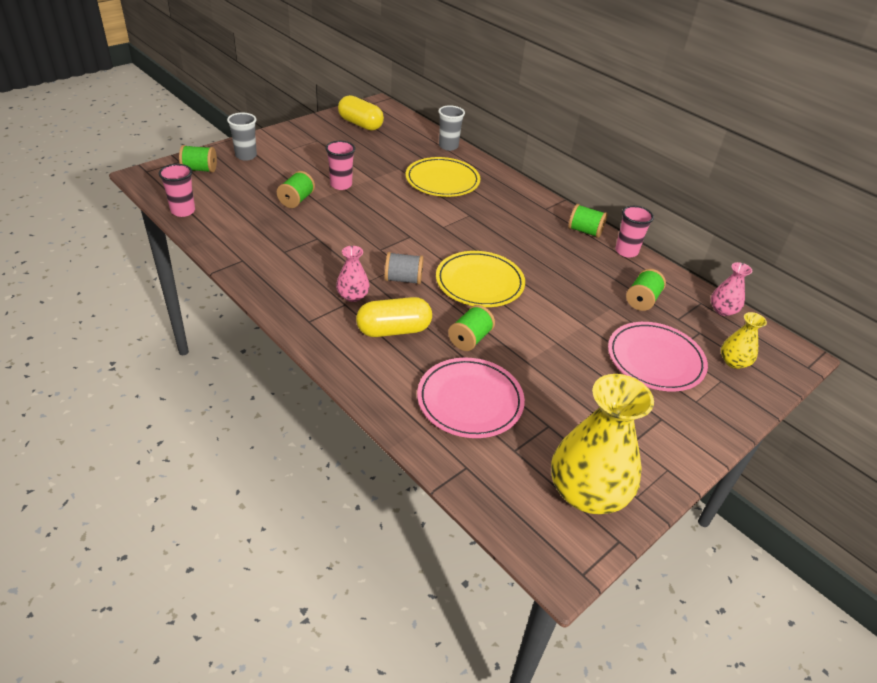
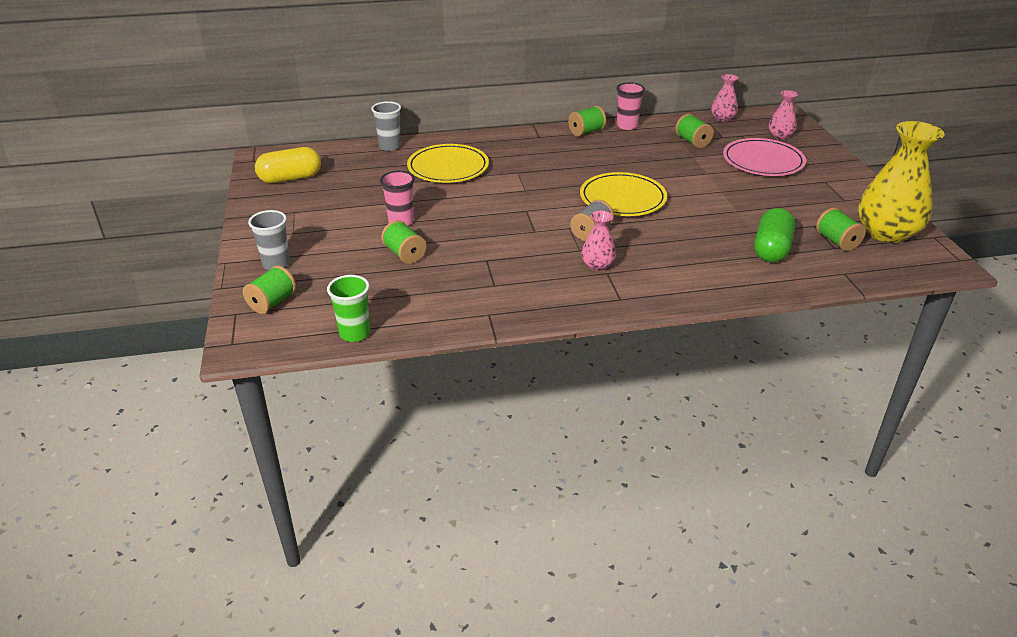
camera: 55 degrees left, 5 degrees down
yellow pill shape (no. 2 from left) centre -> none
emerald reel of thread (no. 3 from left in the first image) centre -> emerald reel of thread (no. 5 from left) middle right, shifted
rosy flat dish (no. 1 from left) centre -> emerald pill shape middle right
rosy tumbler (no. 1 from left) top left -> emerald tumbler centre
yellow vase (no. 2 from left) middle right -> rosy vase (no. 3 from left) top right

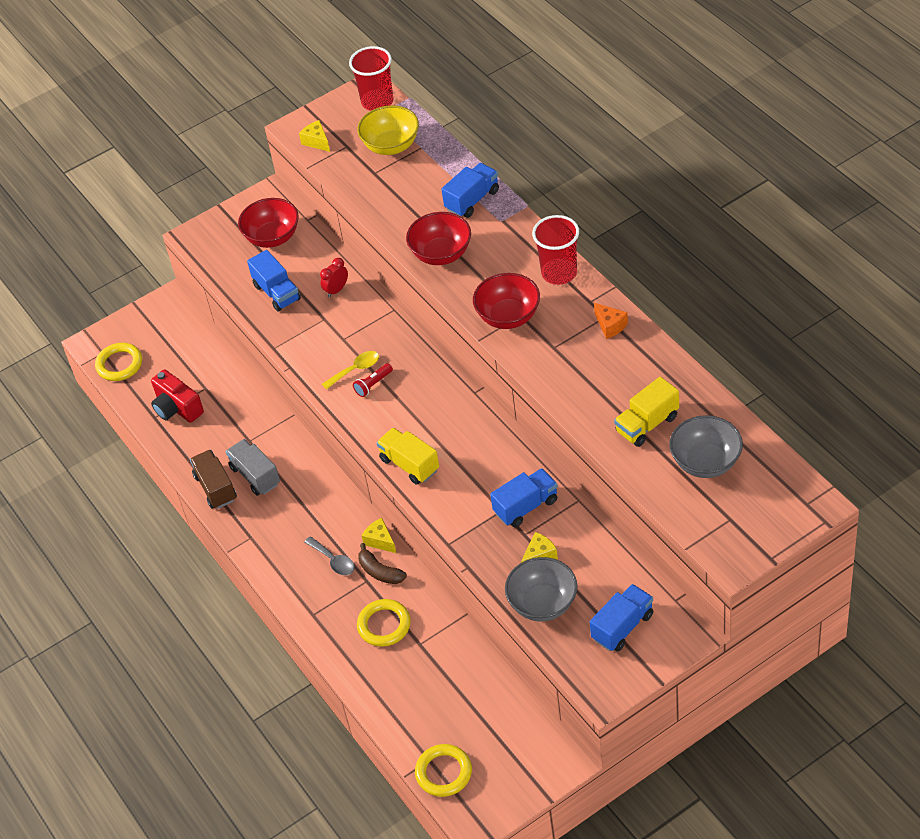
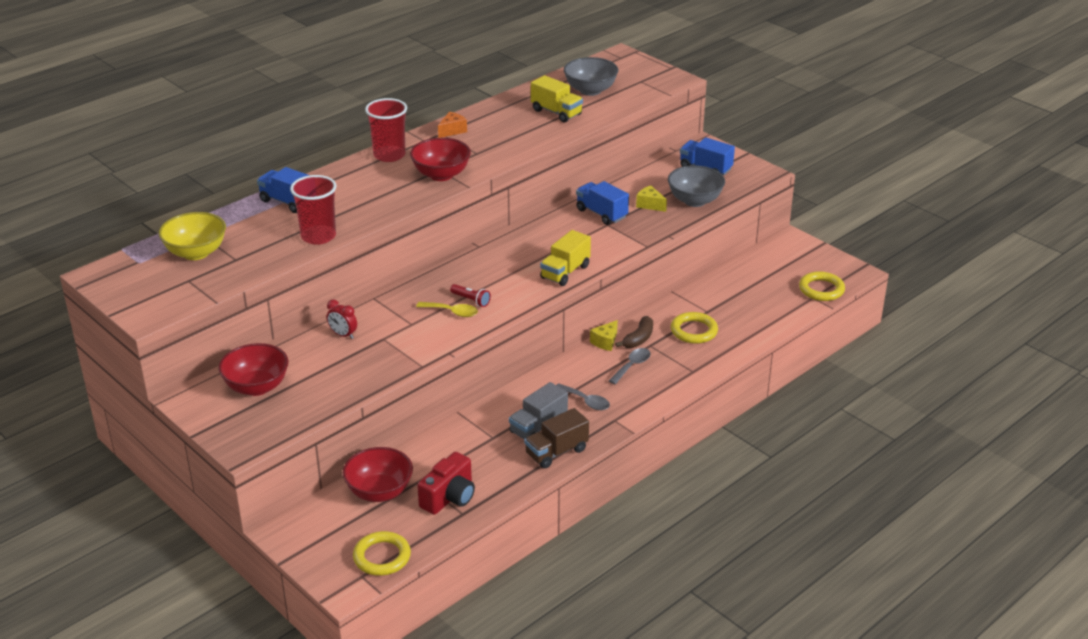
camera: 105 degrees left, 15 degrees down
royal blue lorry (no. 1 from left) middle left -> none
yellow cheese wedge (no. 1 from left) top centre -> none
none -> grey spoon (no. 1 from left) centre
scarlet tumbler (no. 1 from left) top centre -> scarlet tumbler (no. 1 from left) top left, shifted
scarlet serving bowl (no. 2 from left) top centre -> scarlet serving bowl (no. 2 from left) bottom centre, shifted
yellow spoon centre, 150 degrees clockwise

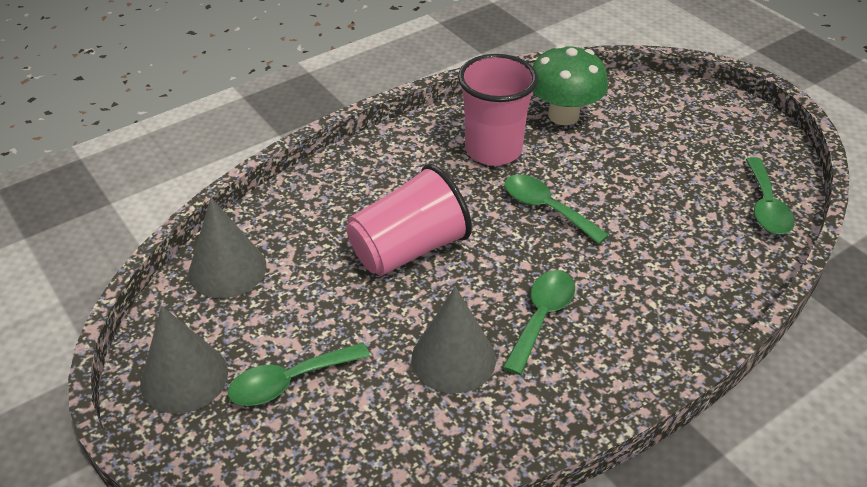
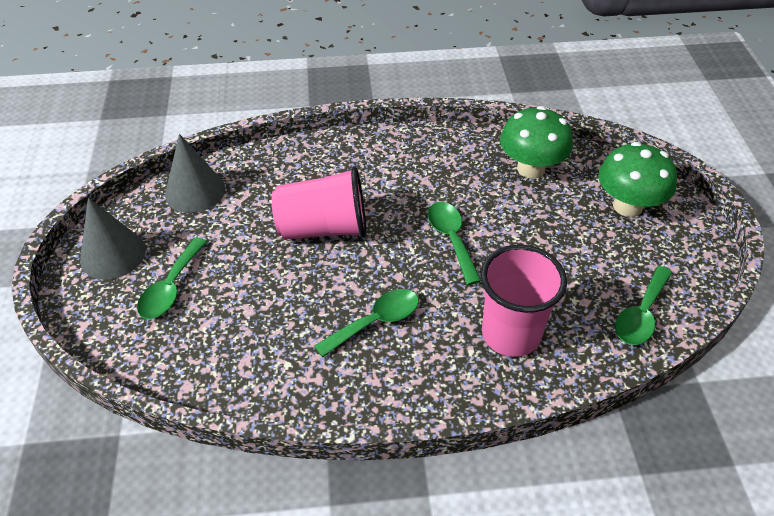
camera: 30 degrees right, 5 degrees up
grey solid cone (no. 3 from left) bottom centre -> none
none -> emerald mushroom (no. 2 from left) middle right
rosy tumbler (no. 2 from left) top centre -> rosy tumbler (no. 2 from left) middle right, shifted
emerald spoon (no. 1 from left) bottom centre -> emerald spoon (no. 1 from left) middle left, 75 degrees counterclockwise

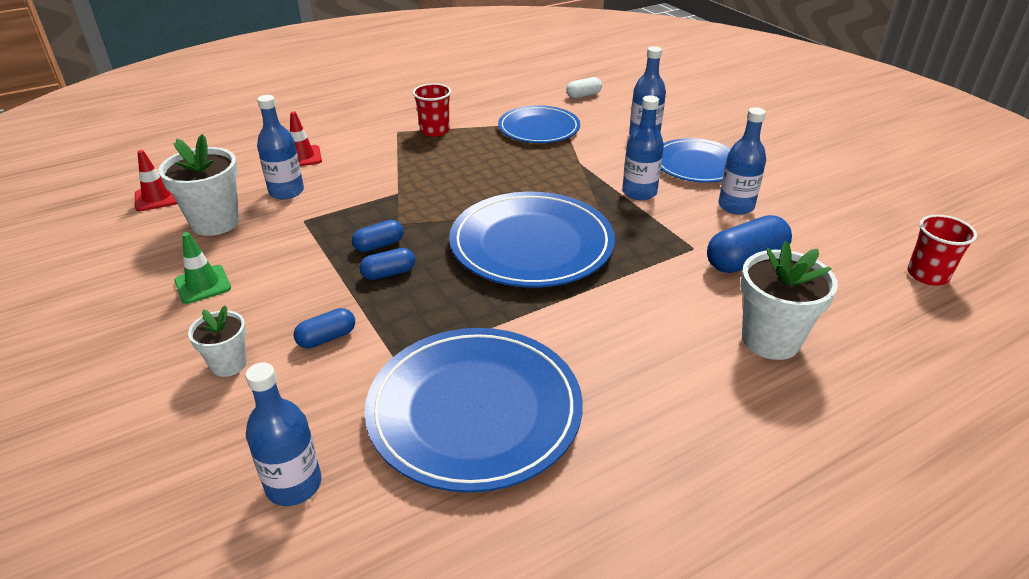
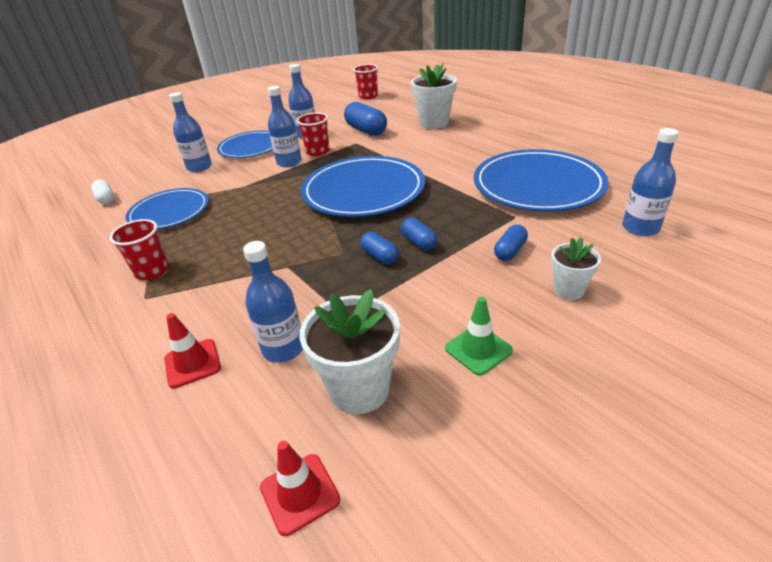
camera: 95 degrees left, 0 degrees up
none -> scarlet tumbler (no. 2 from left) top centre
royal blue pill shape (no. 1 from left in the first image) middle left -> royal blue pill shape (no. 4 from left) centre, 75 degrees clockwise

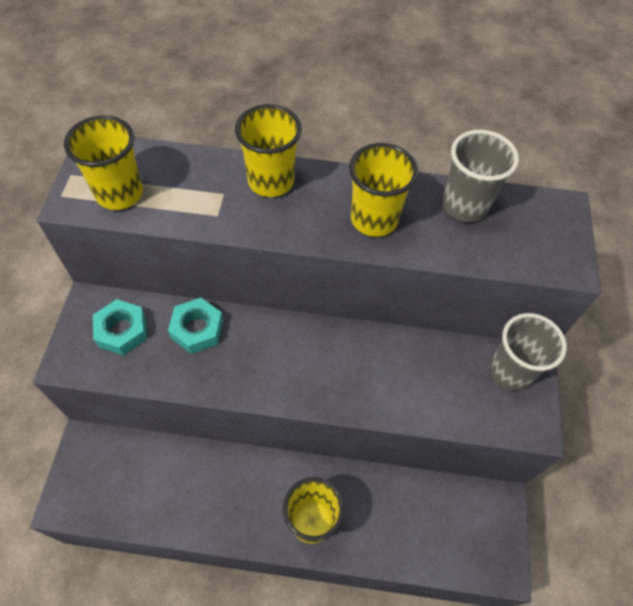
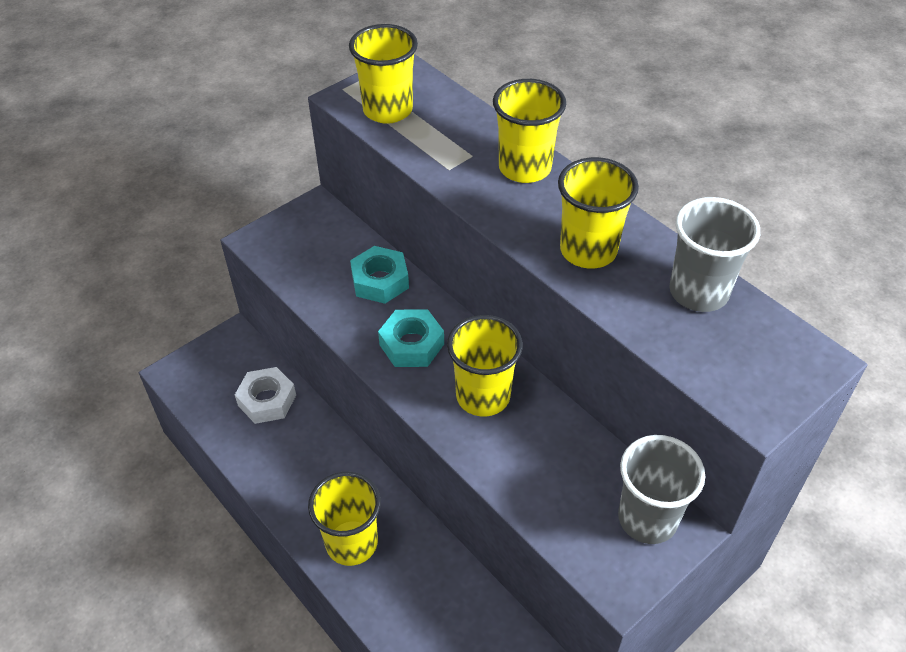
camera: 45 degrees right, 10 degrees down
none -> white hex nut middle left
none -> yellow tumbler (no. 3 from left) centre
turquoise hex nut (no. 1 from left in the first image) middle left -> turquoise hex nut (no. 2 from left) centre, shifted

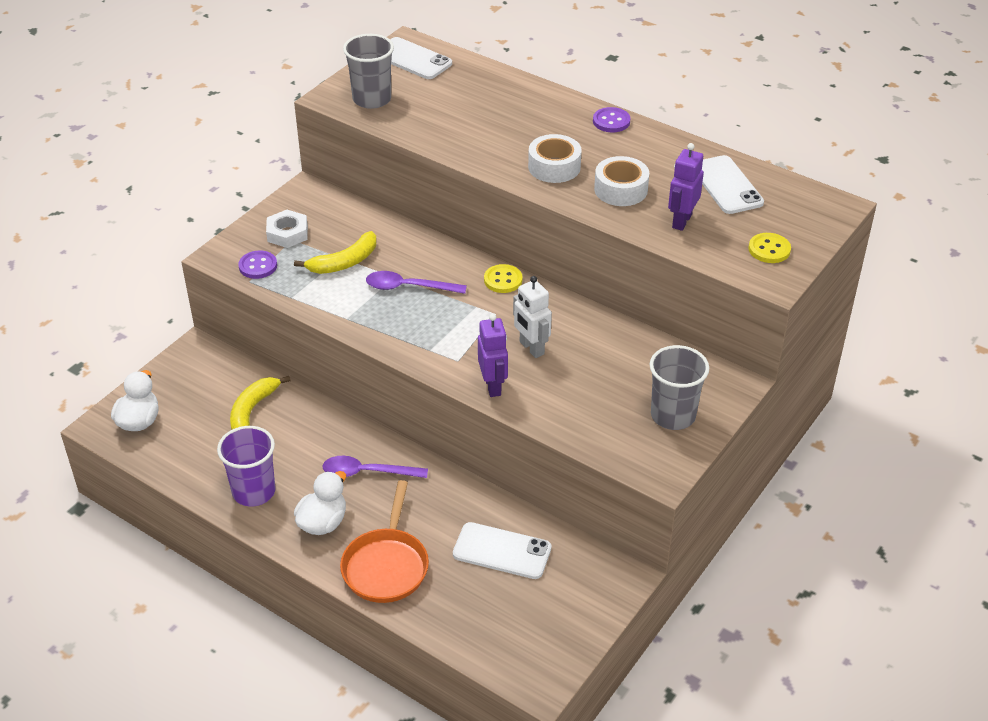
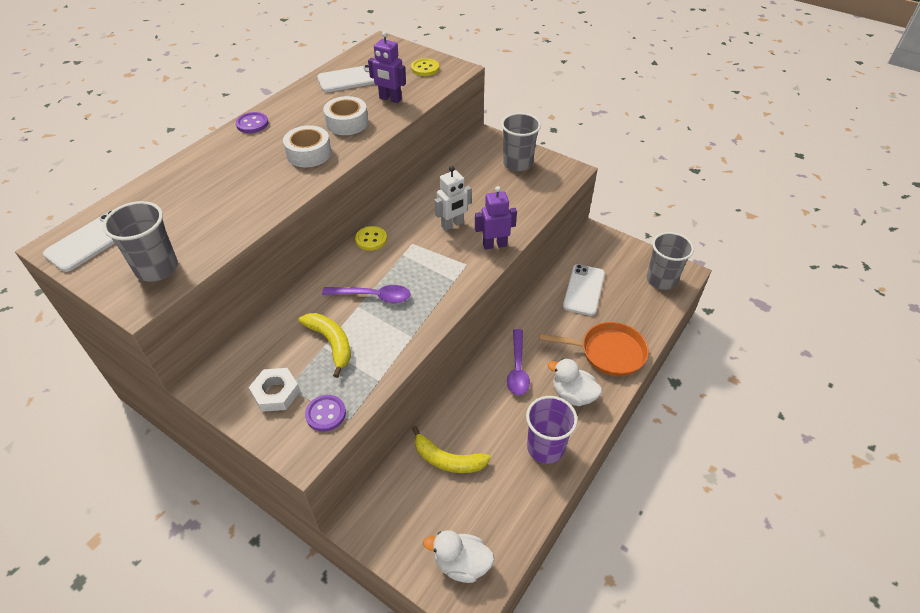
camera: 90 degrees left, 5 degrees up
none -> grey tumbler (no. 3 from left) middle right
royal purple spoon (no. 2 from left in the first image) centre -> royal purple spoon (no. 1 from left) centre, 90 degrees counterclockwise

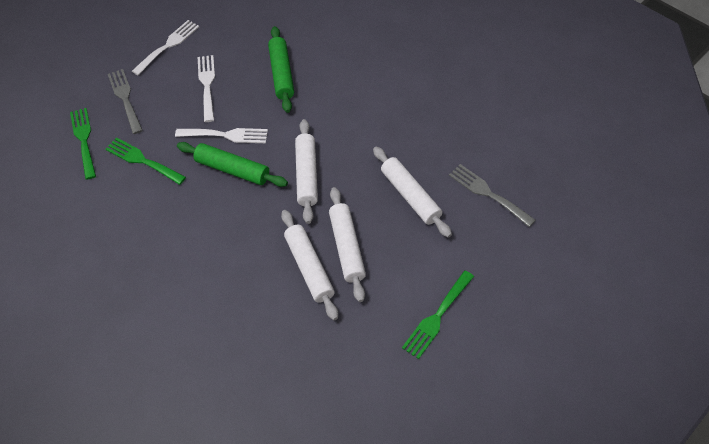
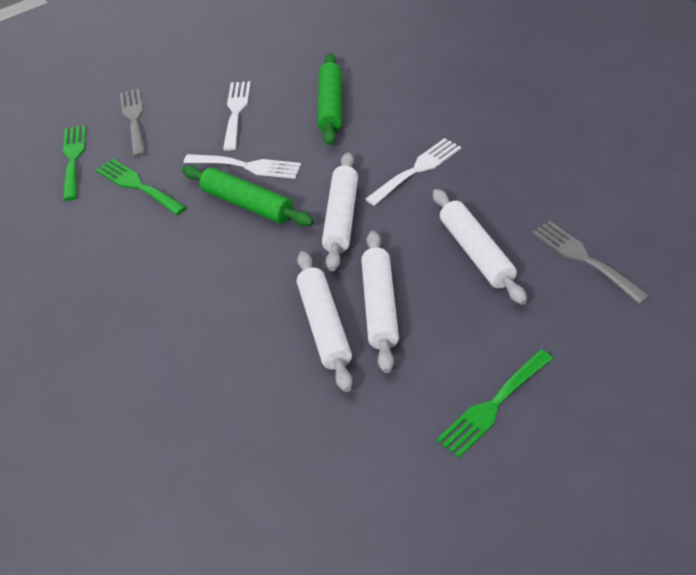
camera: 10 degrees right, 10 degrees down
white table fork (no. 1 from left in the first image) top left -> white table fork (no. 3 from left) top centre, shifted

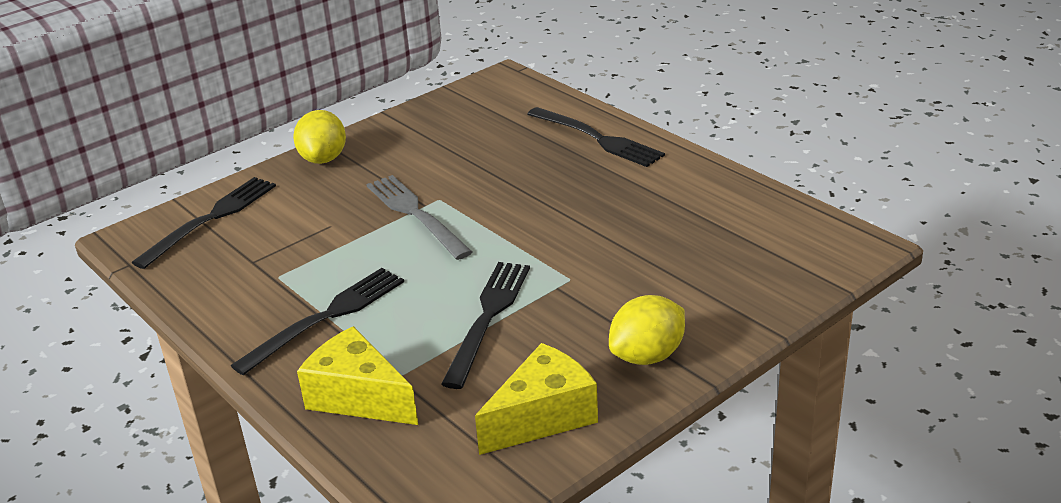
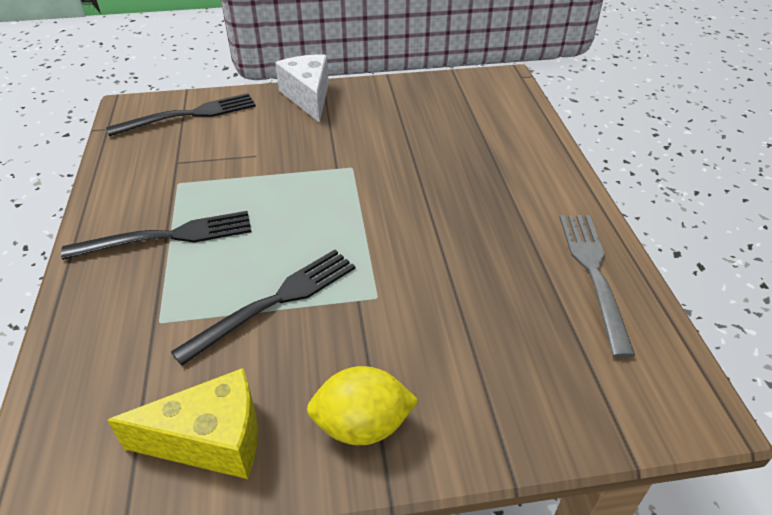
camera: 30 degrees right, 10 degrees up
yellow cheese wedge (no. 1 from left) bottom centre -> none
black table fork (no. 4 from left) top centre -> none
grey table fork centre -> grey table fork middle right, shifted
yellow lemon (no. 1 from left) top left -> white cheese wedge top centre

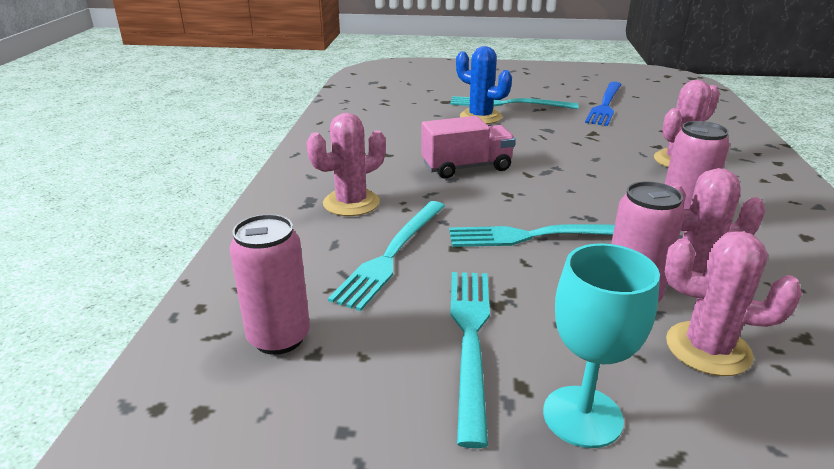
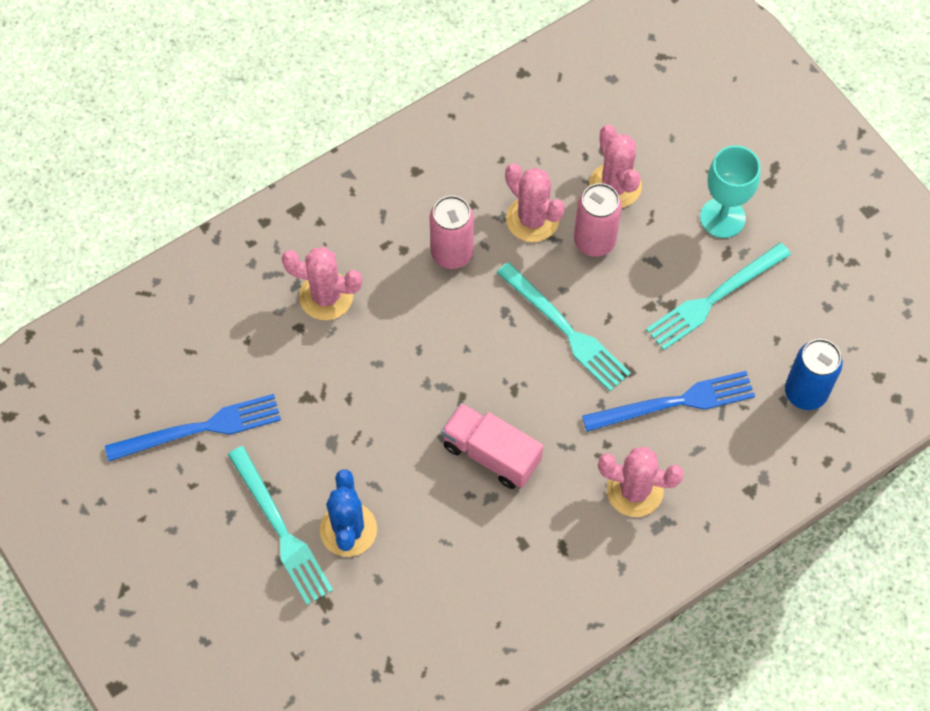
camera: 130 degrees left, 35 degrees up
rosy tin (no. 1 from left) middle left -> royal blue tin middle right
turquoise table fork (no. 1 from left) centre -> royal blue table fork (no. 2 from left) middle right

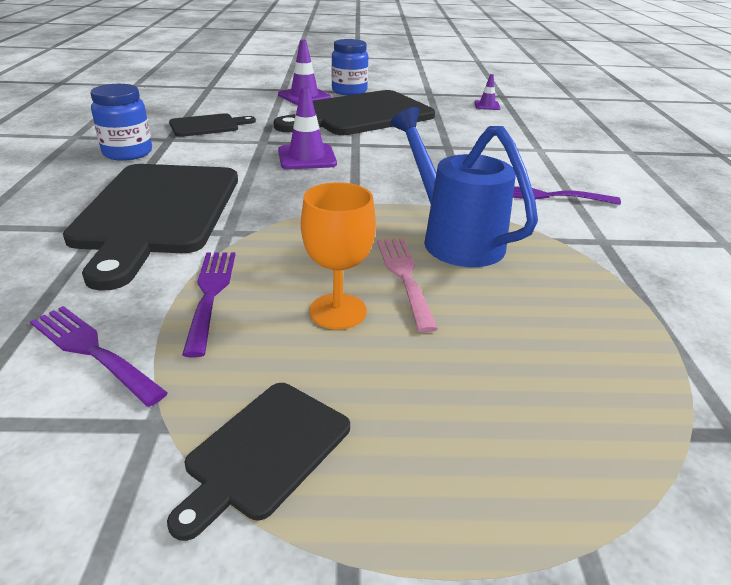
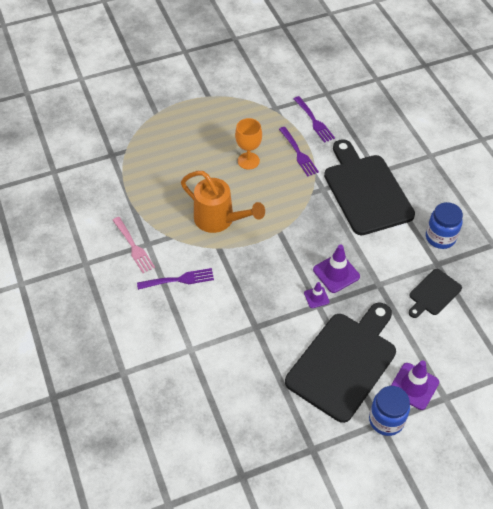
camera: 160 degrees right, 20 degrees up
black cutting board (no. 3 from left) bottom centre -> none
rosy table fork centre -> rosy table fork middle left, shifted
royal purple safety cone (no. 3 from left in the first image) top centre -> royal purple safety cone (no. 1 from left) centre, shifted
royal blue watering can top centre -> bright orange watering can centre
royal purple table fork (no. 1 from left in the first image) middle left -> royal purple table fork (no. 3 from left) top centre, 45 degrees clockwise

